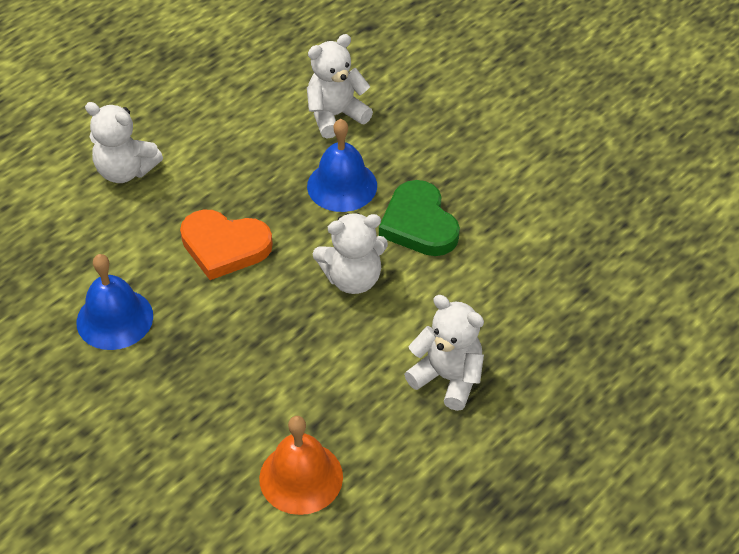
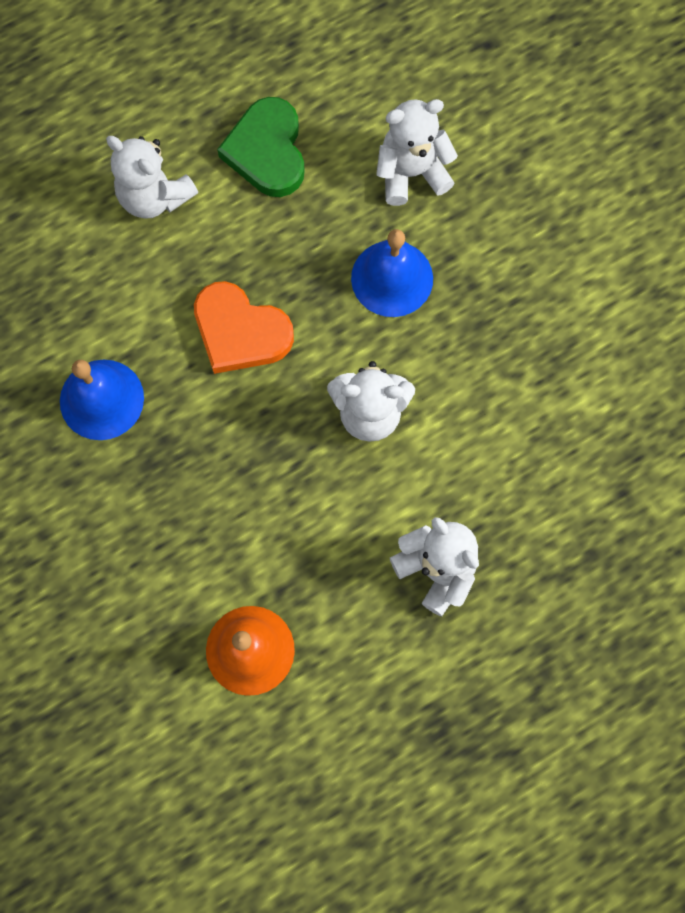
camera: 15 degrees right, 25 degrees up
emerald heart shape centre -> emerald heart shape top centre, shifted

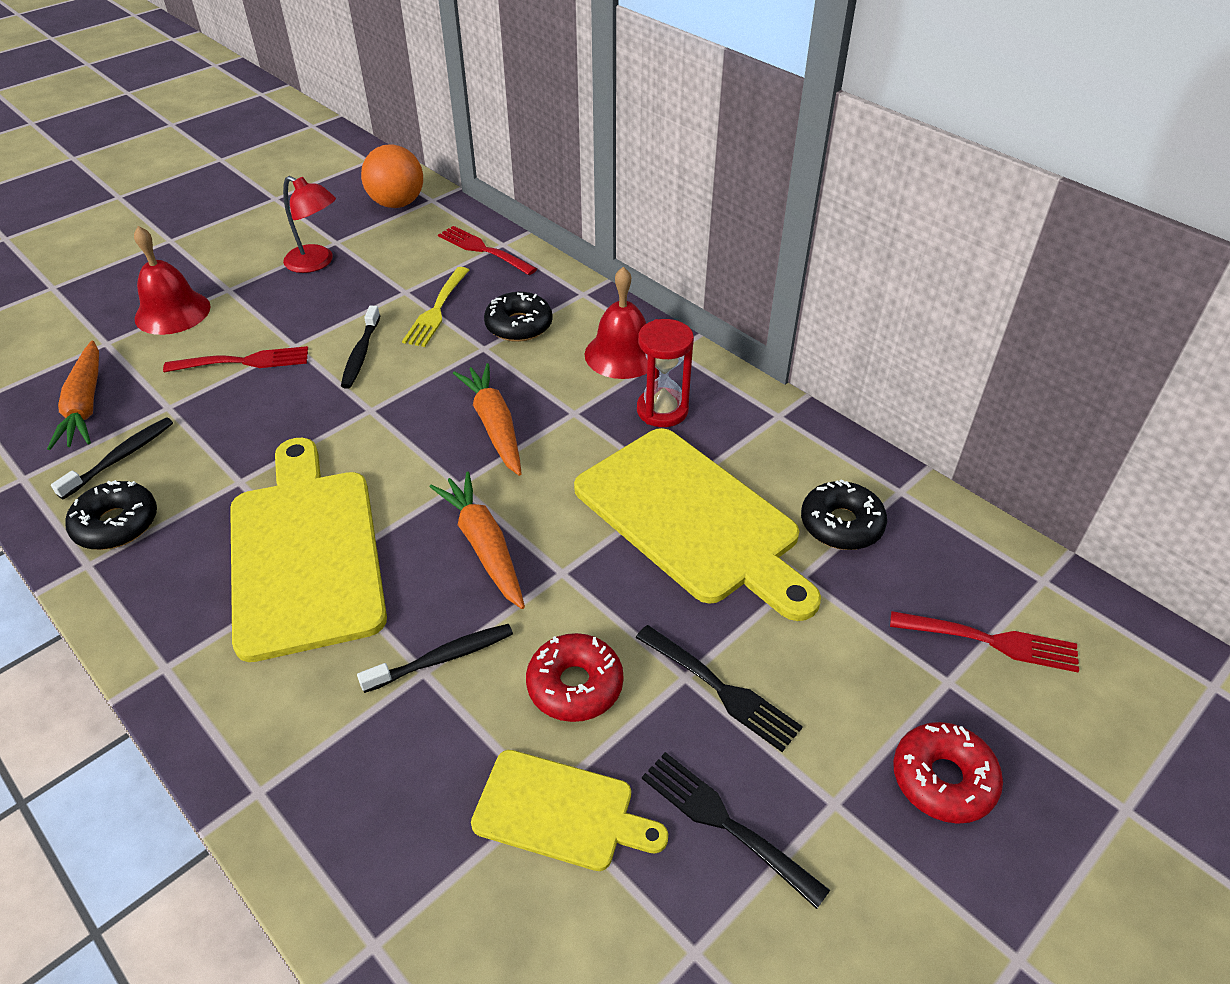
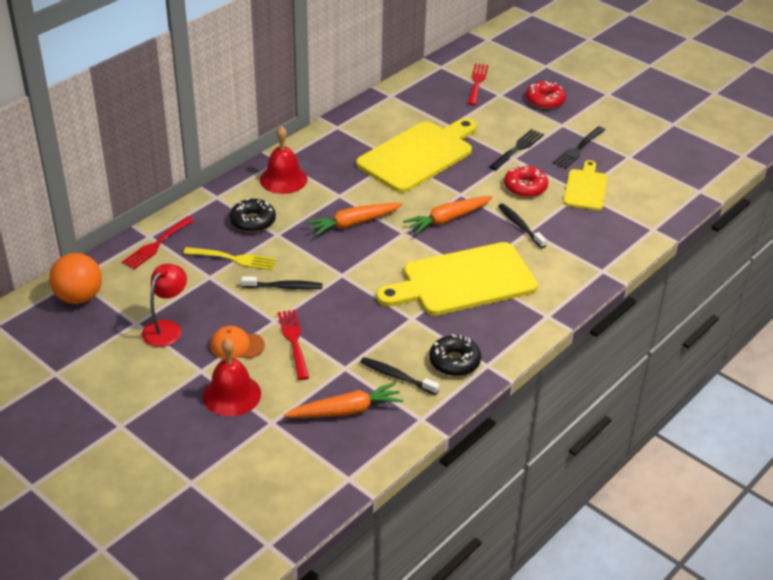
camera: 95 degrees left, 5 degrees down
scarlet hourglass centre -> none
black glazed donut (no. 3 from left) middle right -> none
none -> bright orange baseball cap middle left

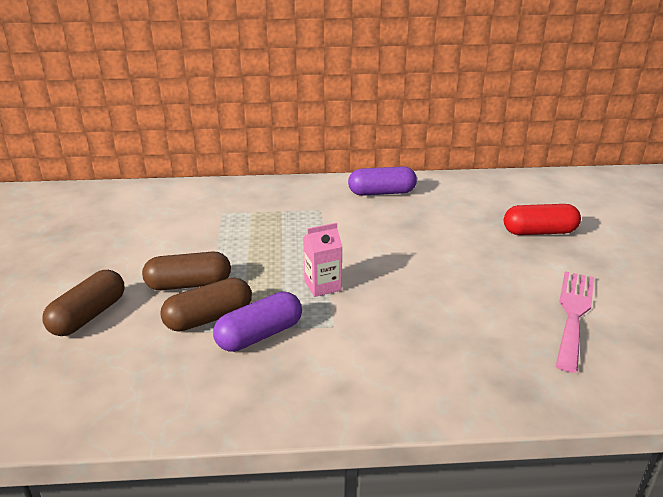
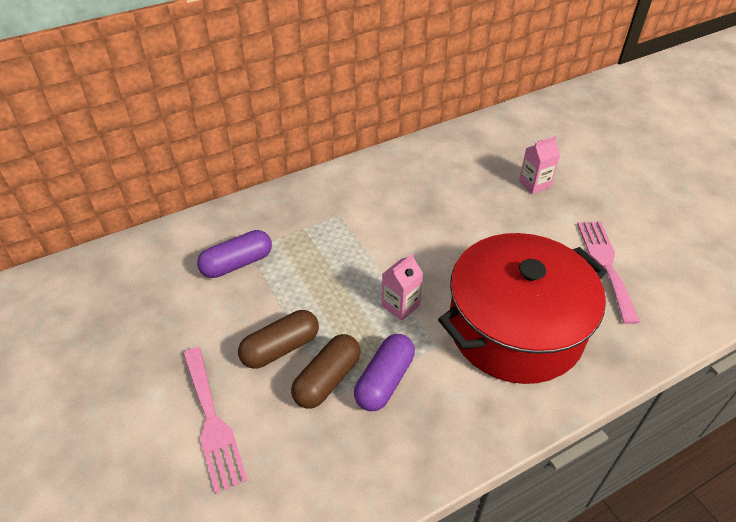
camera: 25 degrees left, 15 degrees up
none -> scarlet stockpot middle right
royal purple pill shape (no. 2 from left in the first image) centre -> royal purple pill shape (no. 1 from left) middle left, shifted
brown pill shape (no. 1 from left) middle left -> rosy table fork (no. 1 from left) bottom left
scarlet pill shape middle right -> rosy juice carton (no. 2 from left) top right

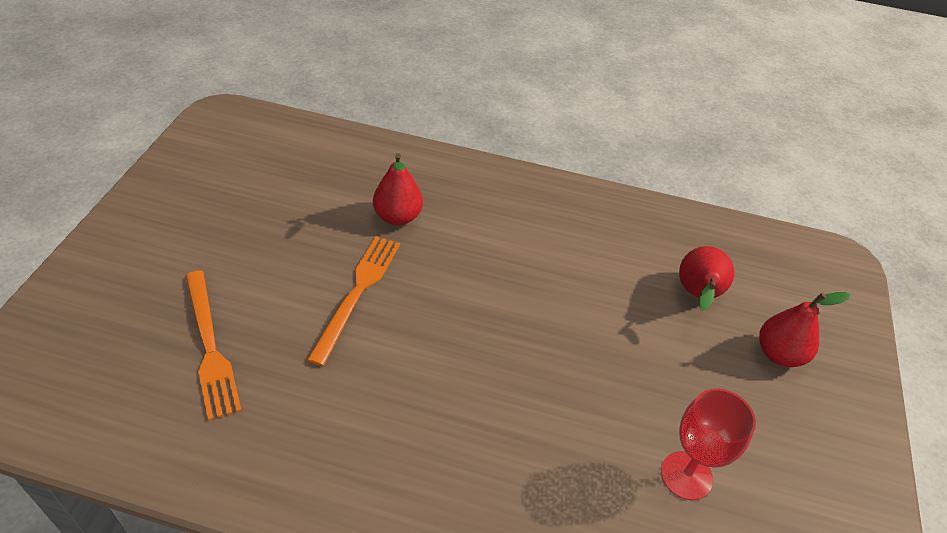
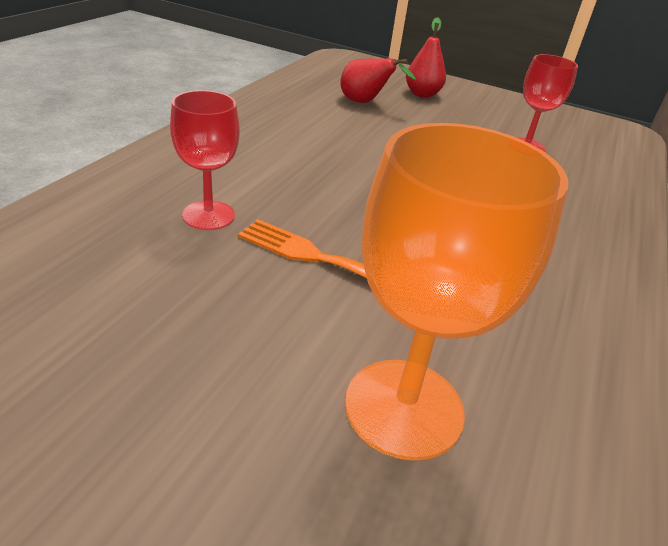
camera: 80 degrees left, 10 degrees down
bright orange table fork (no. 1 from left) middle left -> bright orange goblet middle right
scarlet pear (no. 1 from left) centre -> scarlet goblet (no. 1 from left) top left

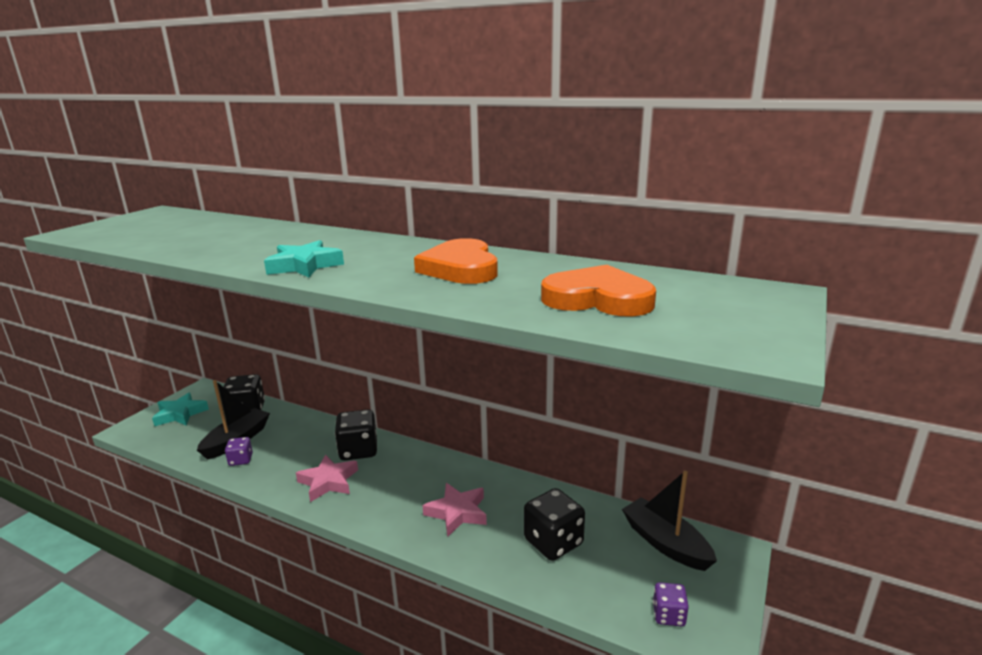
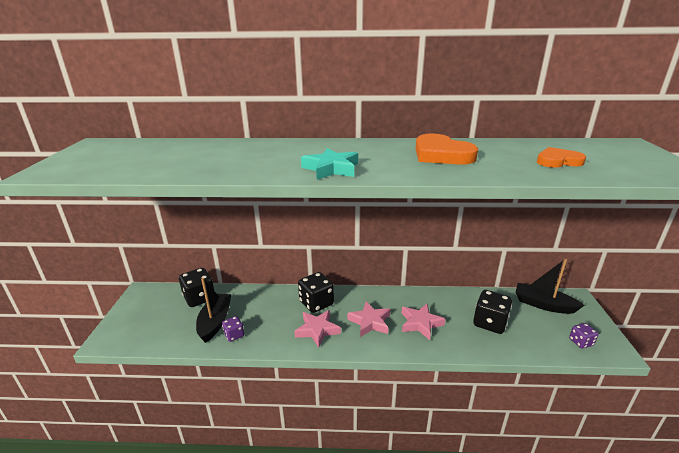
camera: 25 degrees left, 5 degrees up
turquoise five-pointed star (no. 1 from left) middle left -> none
none -> rosy five-pointed star (no. 2 from left) bottom centre
bright orange heart shape (no. 2 from left) centre -> bright orange heart shape (no. 2 from left) middle right, x0.64

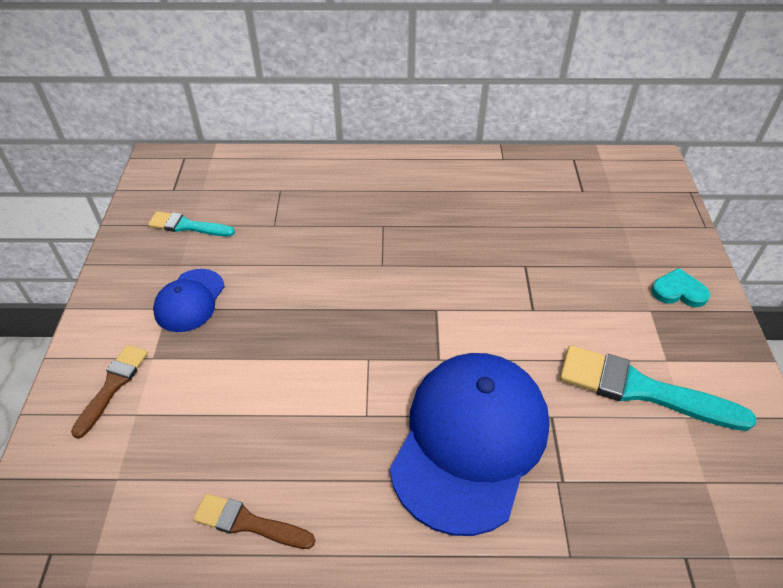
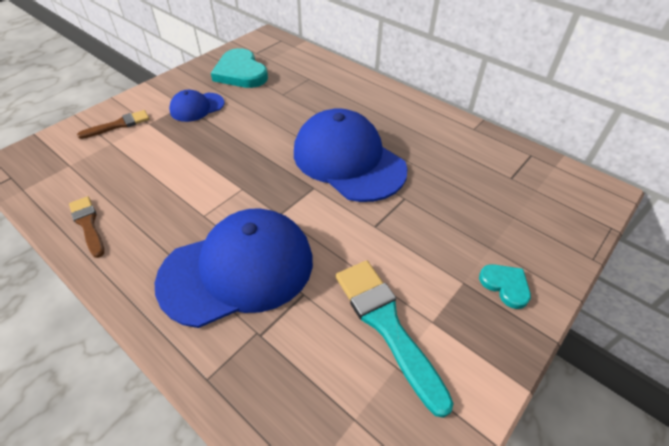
camera: 40 degrees right, 0 degrees up
none -> royal blue baseball cap (no. 3 from left) centre
turquoise paint brush (no. 1 from left) middle left -> turquoise heart shape (no. 1 from left) top centre

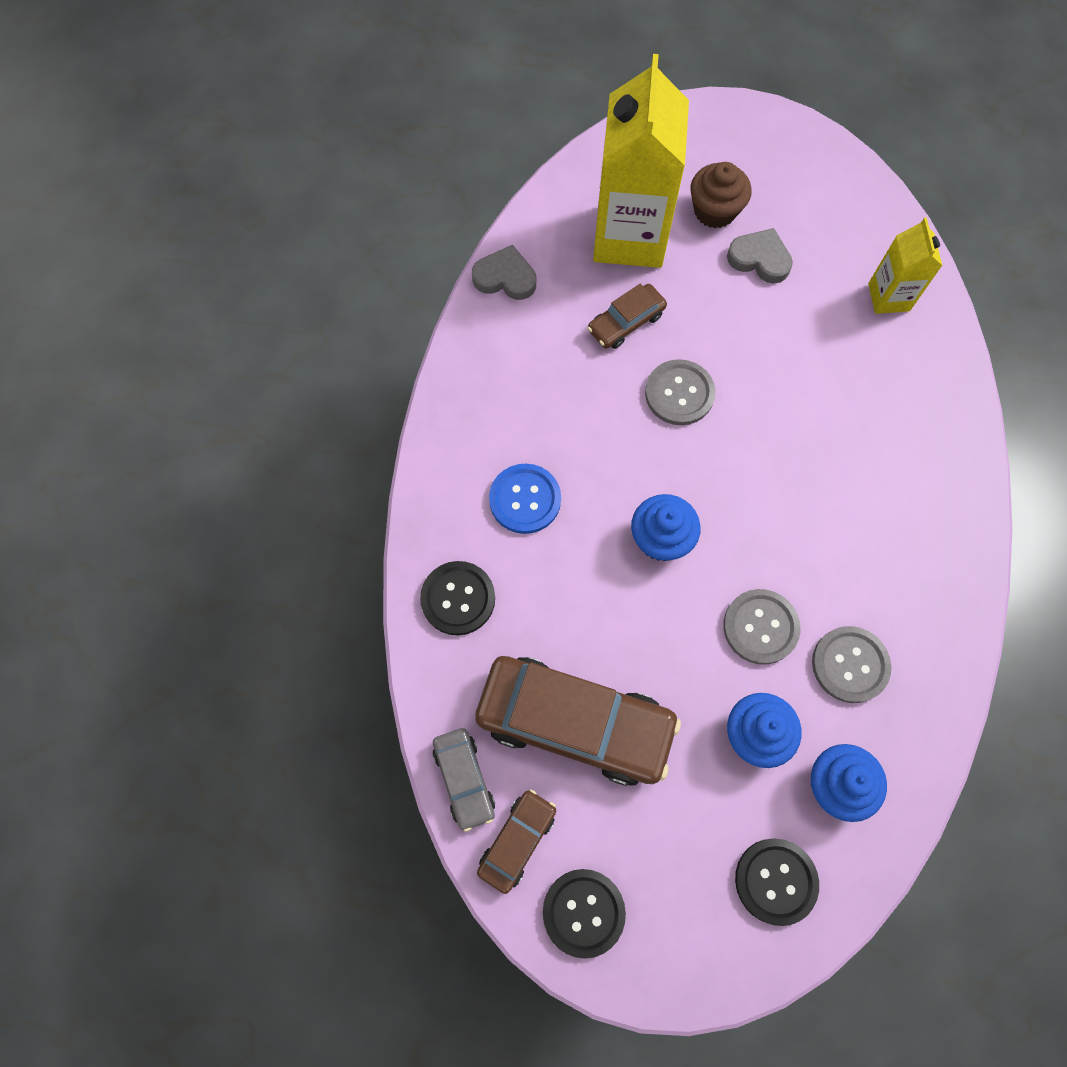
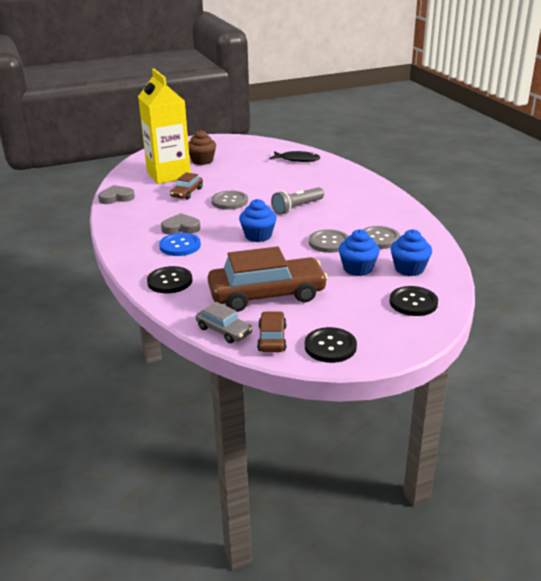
camera: 30 degrees left, 40 degrees down
none -> grey torch centre
grey heart shape (no. 2 from left) top right -> grey heart shape (no. 2 from left) middle left, shifted
yellow juice carton (no. 2 from left) top right -> black fish figure top centre

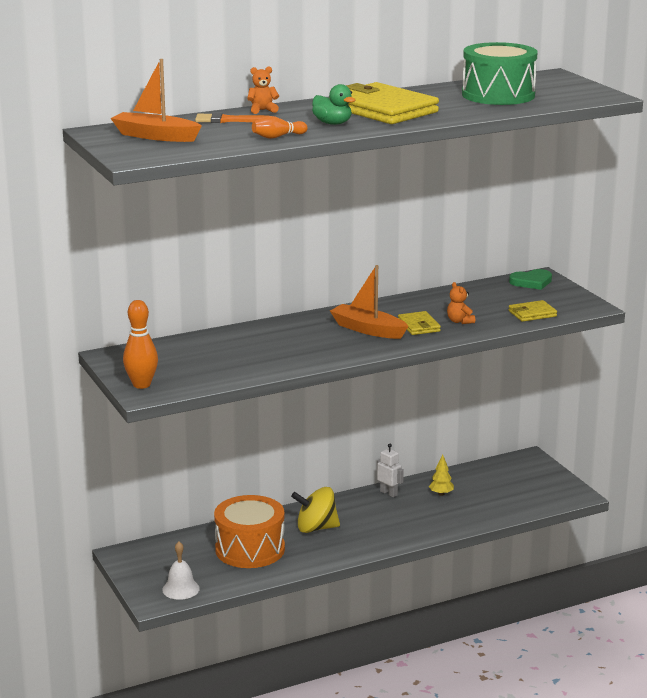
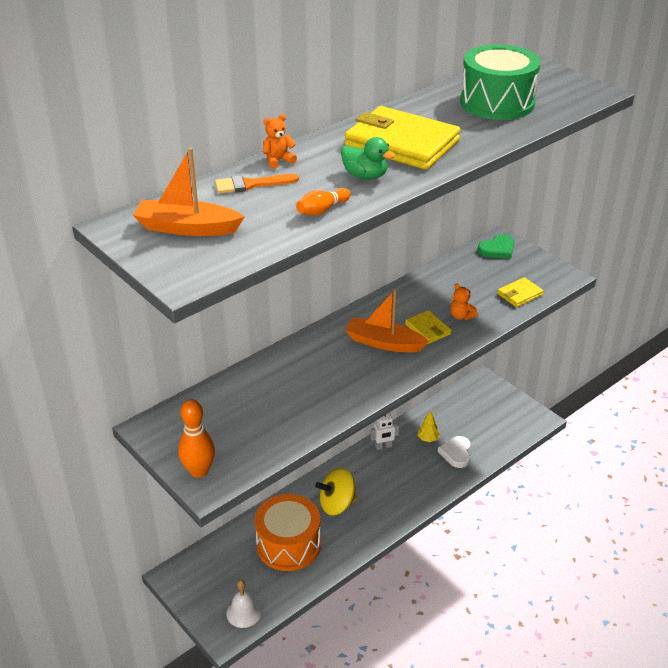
camera: 15 degrees left, 15 degrees up
none -> white heart shape bottom right
white robot figure bottom centre -> white robot figure centre, 135 degrees clockwise

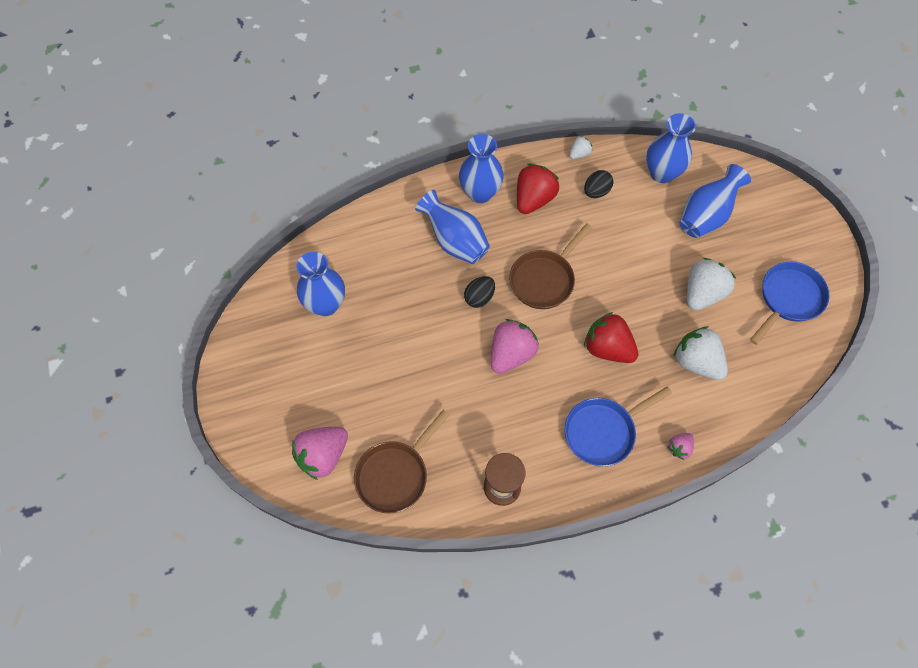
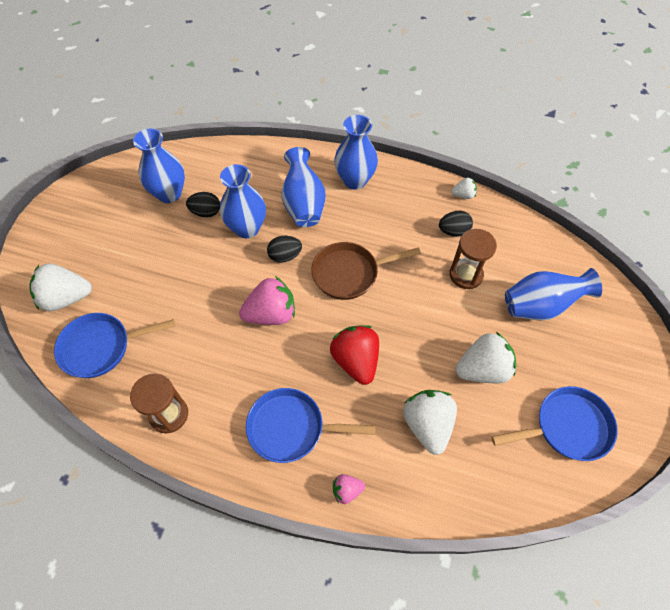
camera: 35 degrees right, 5 degrees down
scarlet strawberry (no. 1 from left) top centre -> none
none -> black egg shape (no. 1 from left) middle left
none -> brown hourglass (no. 2 from left) middle right
royal blue vase (no. 4 from left in the first image) top right -> royal blue vase (no. 2 from left) top centre, shifted
rosy strawberry (no. 1 from left) bottom centre -> white strawberry (no. 1 from left) middle left
brown frying pan (no. 1 from left) bottom centre -> royal blue frying pan (no. 1 from left) middle left

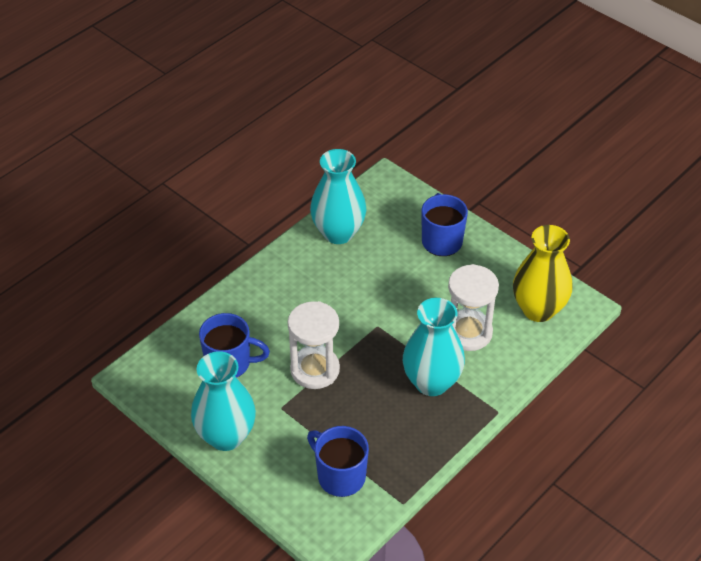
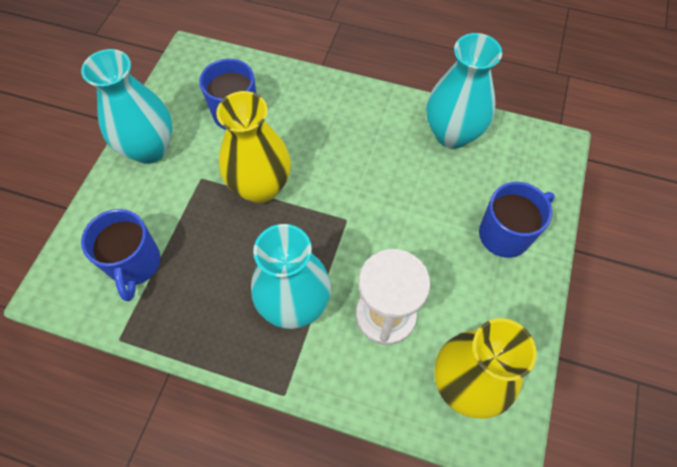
camera: 65 degrees right, 15 degrees up
white hourglass (no. 1 from left) centre -> yellow vase (no. 1 from left) top centre
royal blue tea mug (no. 2 from left in the first image) bottom centre -> royal blue tea mug (no. 1 from left) middle left, 150 degrees clockwise

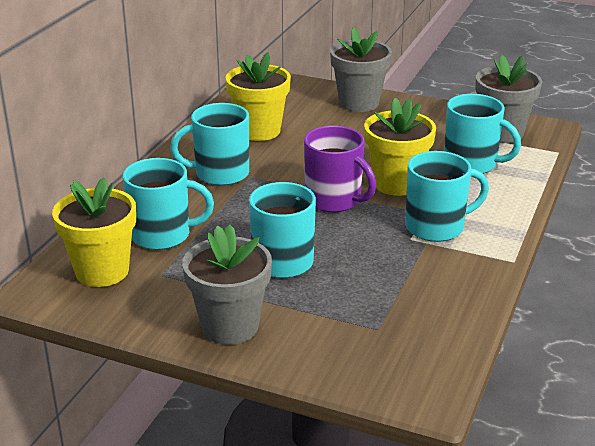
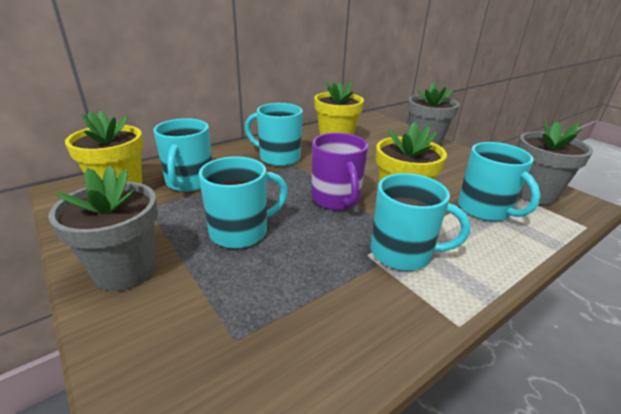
camera: 30 degrees right, 0 degrees up
turquoise tea mug (no. 1 from left) middle left, 60 degrees clockwise

